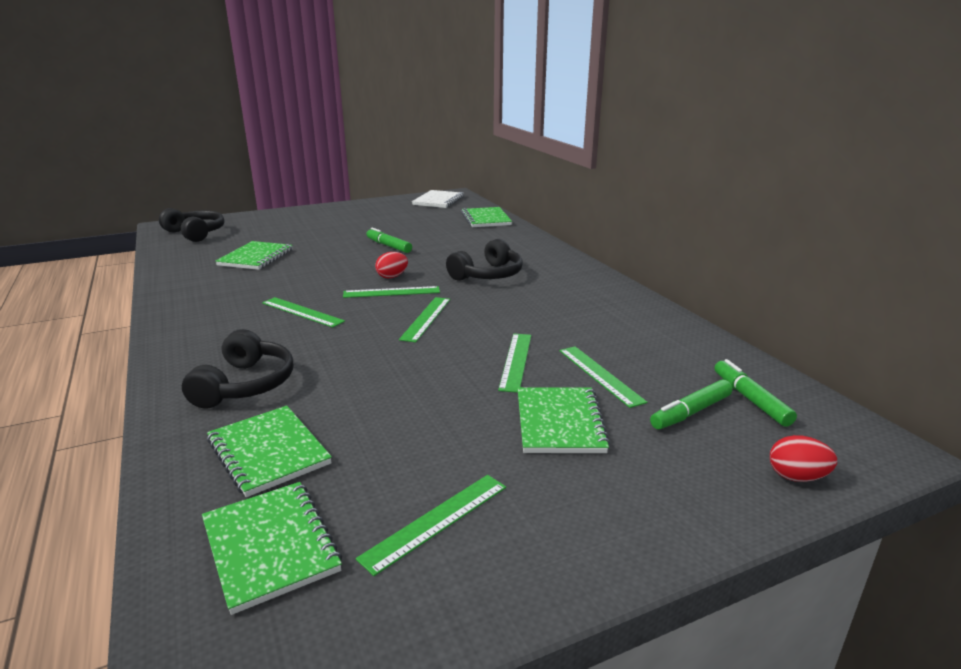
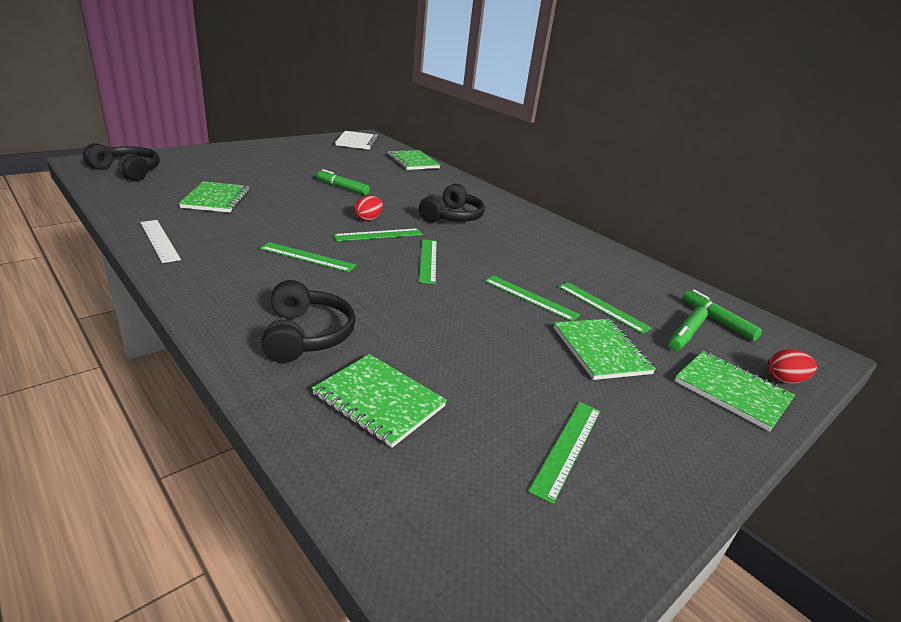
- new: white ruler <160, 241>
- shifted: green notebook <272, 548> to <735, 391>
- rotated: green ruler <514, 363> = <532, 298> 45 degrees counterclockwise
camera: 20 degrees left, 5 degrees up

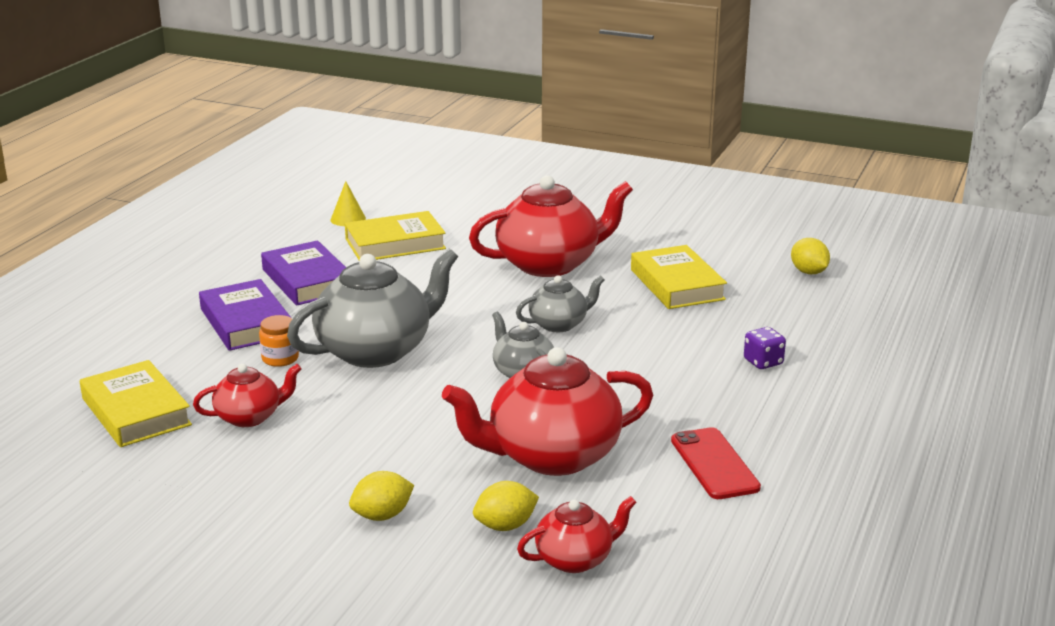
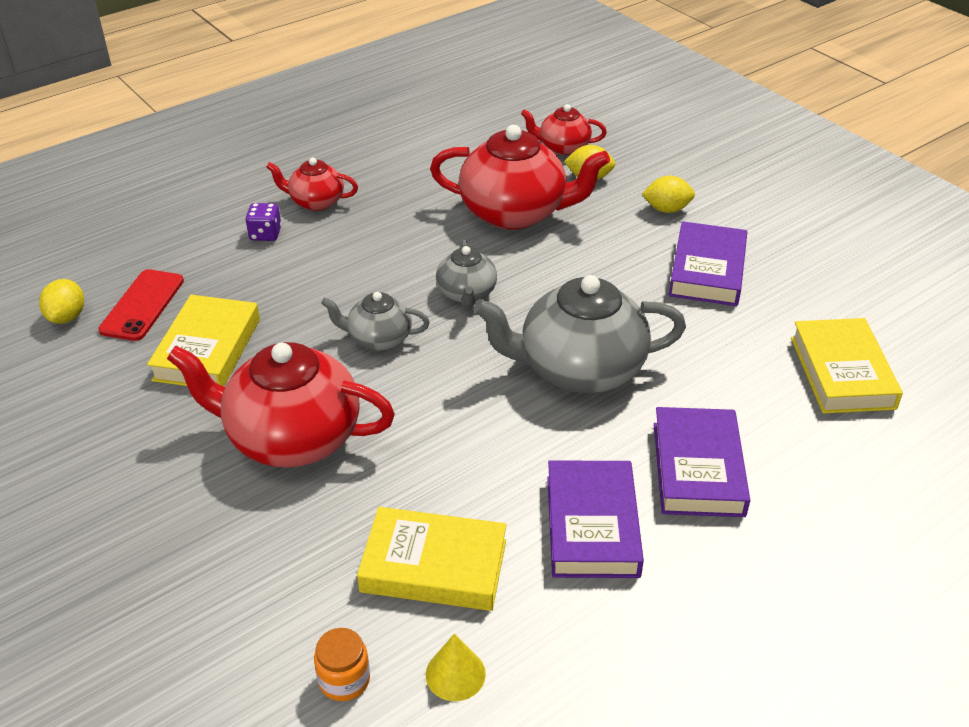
- new: purple book <708, 263>
- shifted: red teapot <247, 395> to <312, 184>
- shifted: orange jar <279, 341> to <342, 664>
- shifted: red phone <716, 463> to <141, 305>
camera: 150 degrees left, 15 degrees up

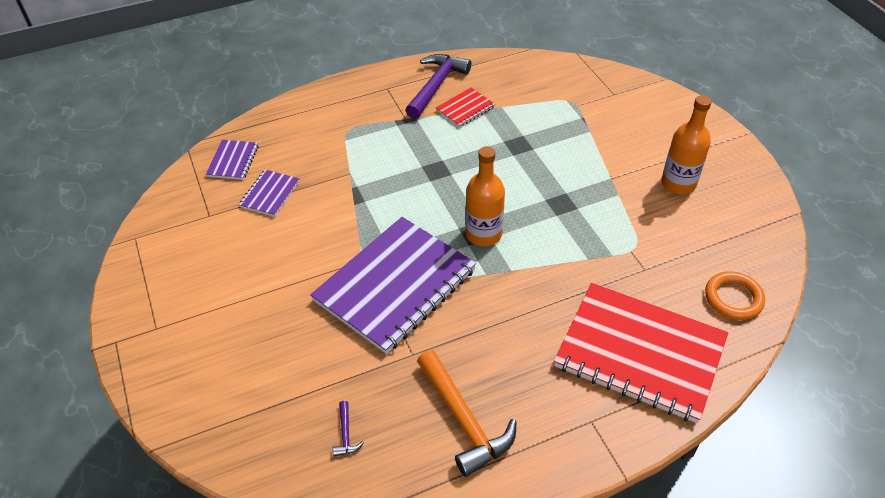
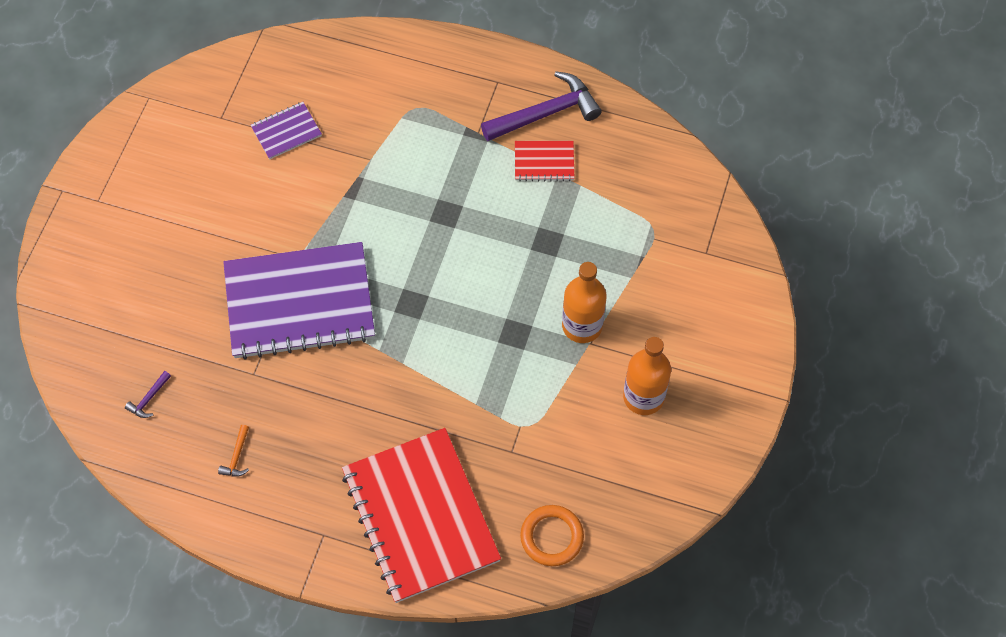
- gone: purple notebook <232, 160>
- shifted: orange bottle <485, 196> to <584, 302>
- scaled: orange hammer <467, 413> = <233, 451> x0.42
camera: 40 degrees right, 15 degrees up

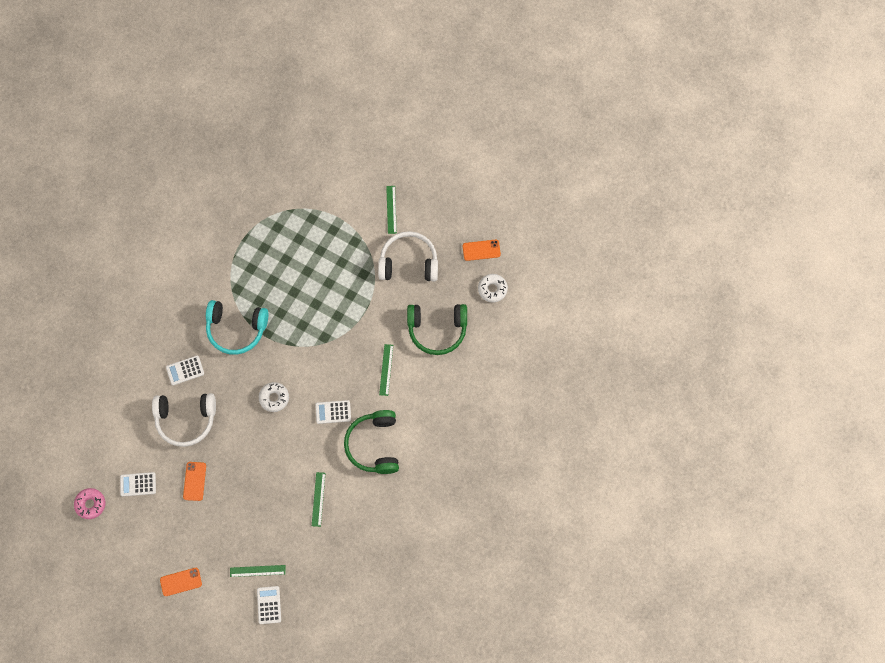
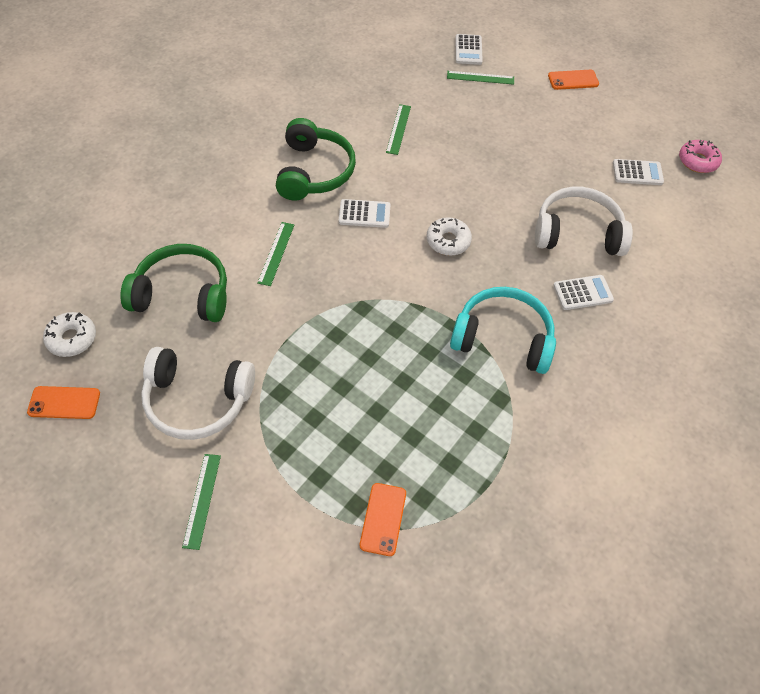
- shifted: orange phone <194, 481> to <383, 519>
camera: 175 degrees left, 15 degrees down

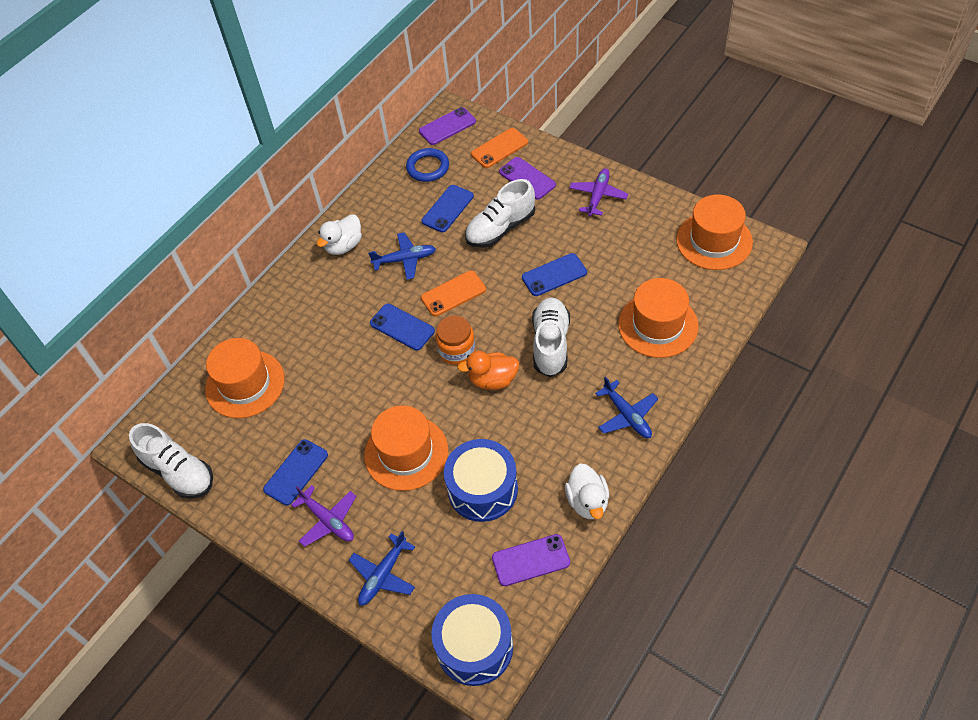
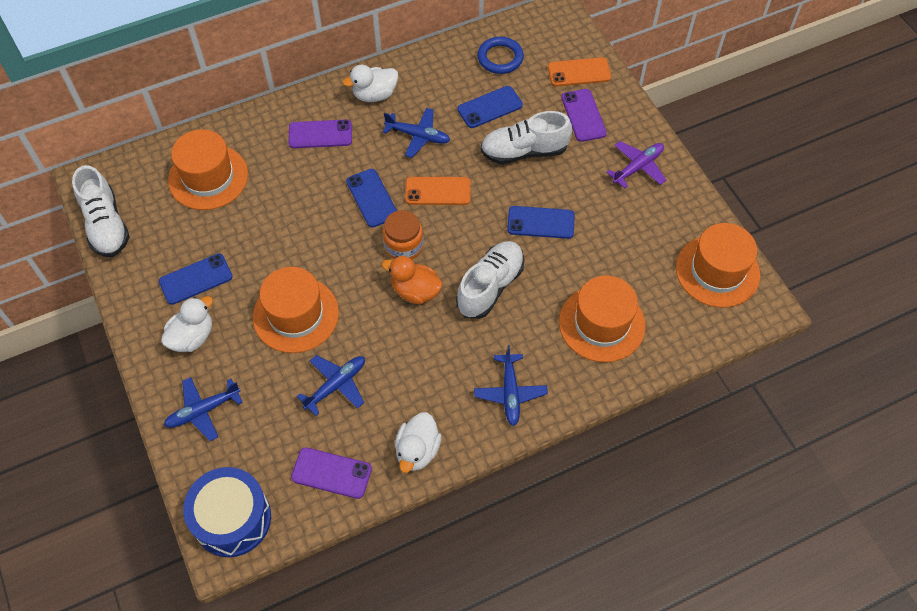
- shifted: purple phone <447, 126> to <320, 133>
- swapped: purple plane <323, 516> to white duck <187, 324>
- swapped: blue drum <481, 480> to blue plane <331, 385>
camera: 25 degrees right, 5 degrees up

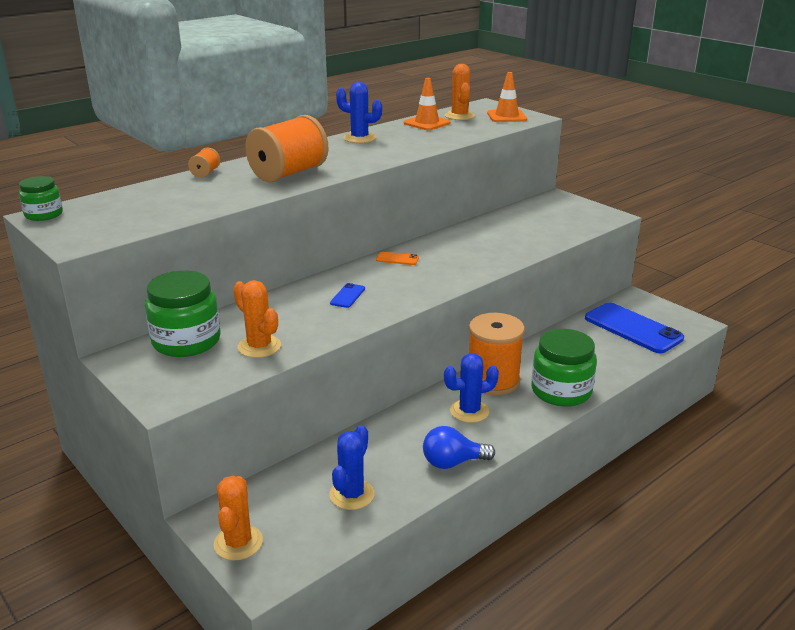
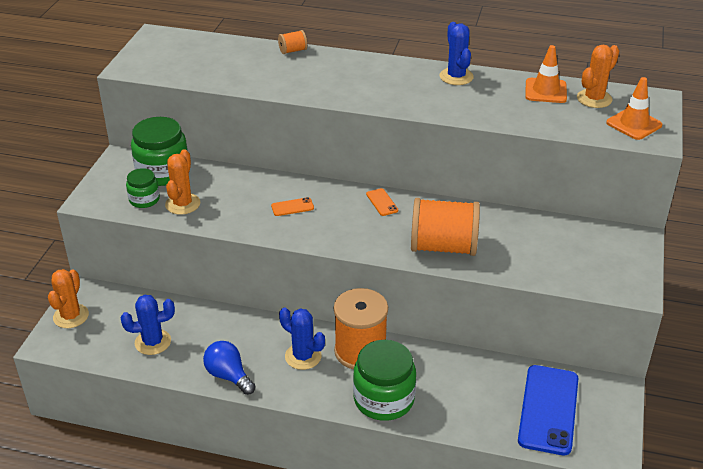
- shifted: green jar <41, 198> to <143, 188>
- shifted: orange spool <286, 148> to <445, 227>
- repainted: blue phone <347, 295> to orange phone <292, 206>
- rotated: orange cactus <238, 518> = <68, 298> 45 degrees counterclockwise
camera: 55 degrees right, 10 degrees up

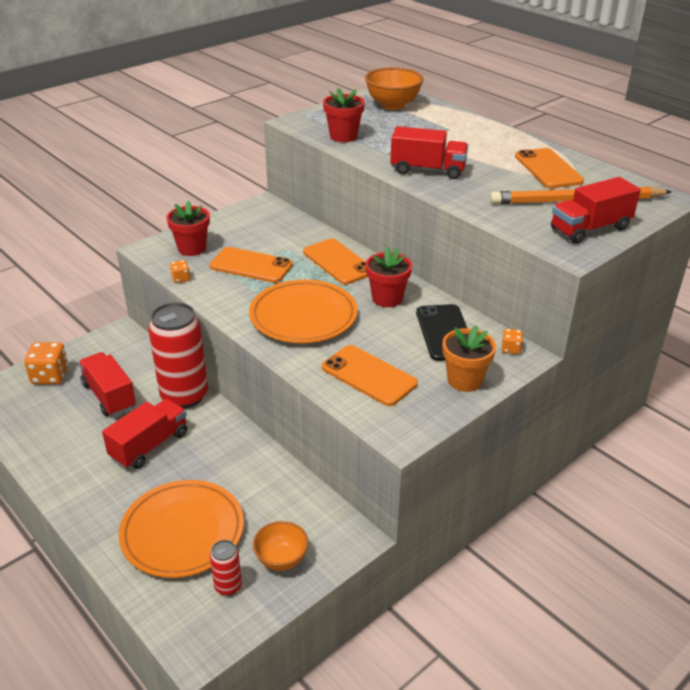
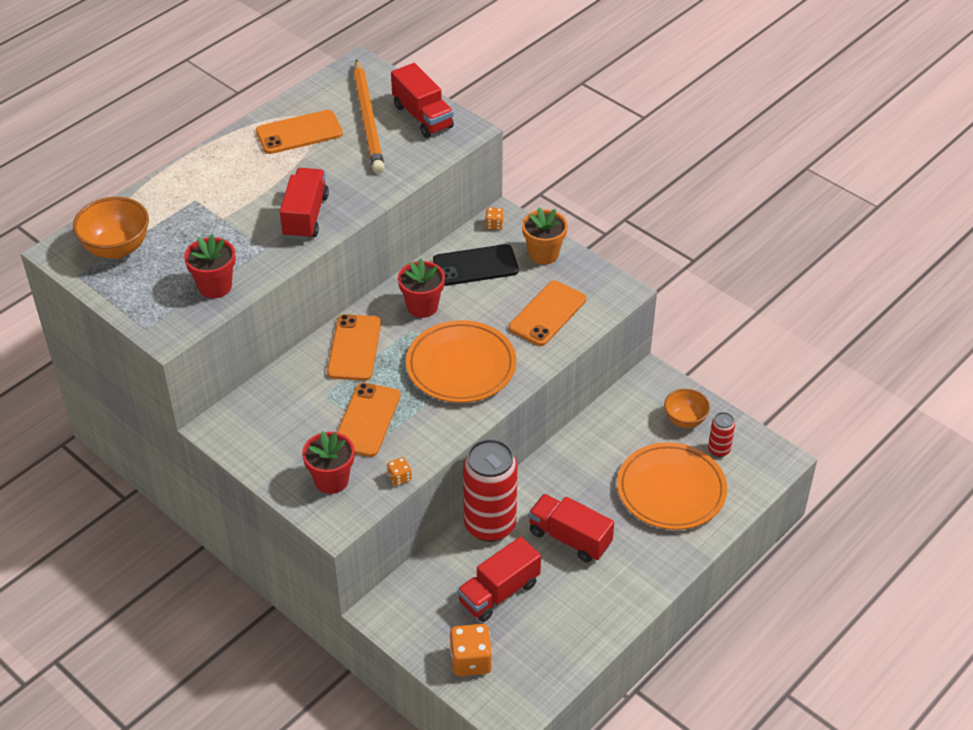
- rotated: orange phone <335, 262> = <354, 347> 45 degrees counterclockwise
camera: 95 degrees left, 10 degrees up

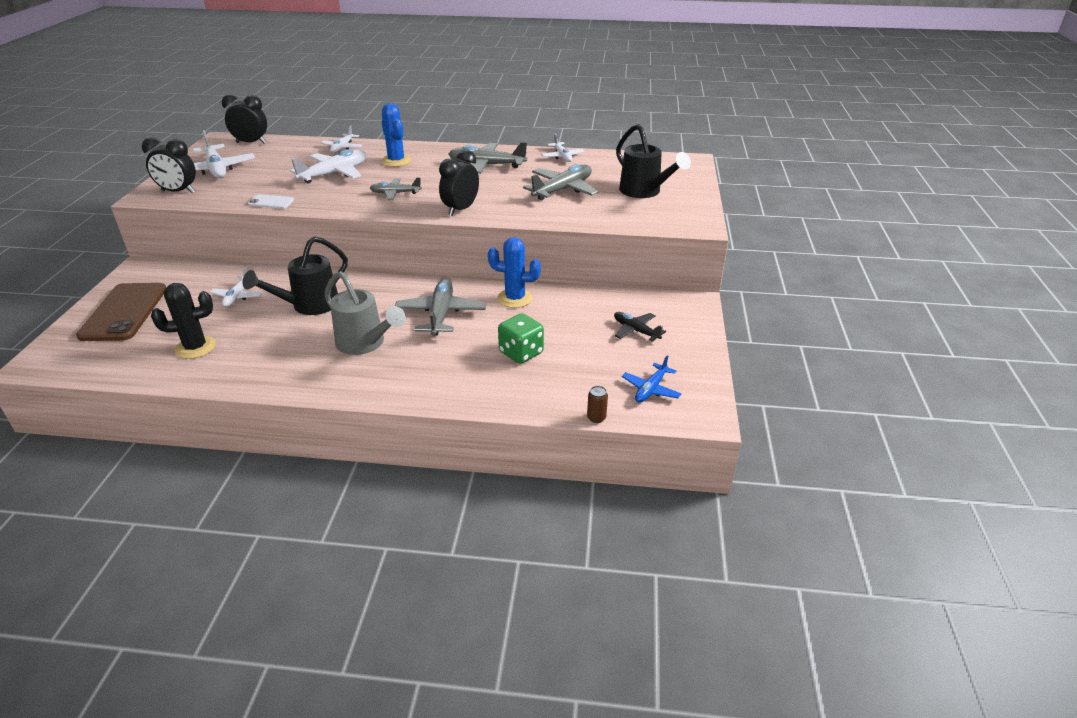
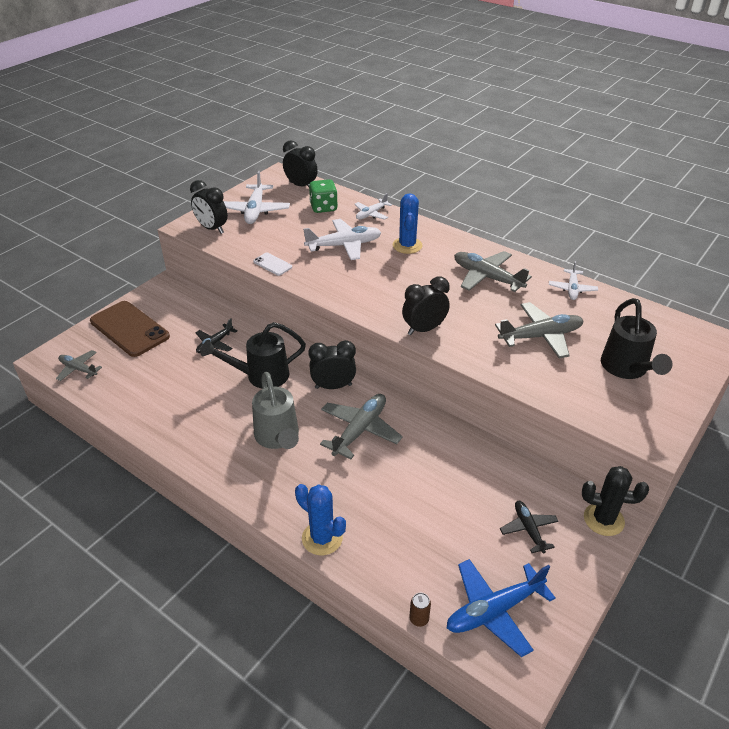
- new: black clock <332, 364>
- shifted: black cactus <183, 321> to <615, 501>
- shifted: grey plane <396, 188> to <79, 365>
- shifted: blue cactus <514, 272> to <320, 519>
- shifted: green dice <521, 338> to <323, 196>
- repainted: white plane <236, 287> to black plane <217, 336>
- rotated: brown phone <121, 312> = <130, 329> 75 degrees counterclockwise
- scaled: blue plane <652, 379> = <501, 608> x1.67
camera: 30 degrees right, 5 degrees up

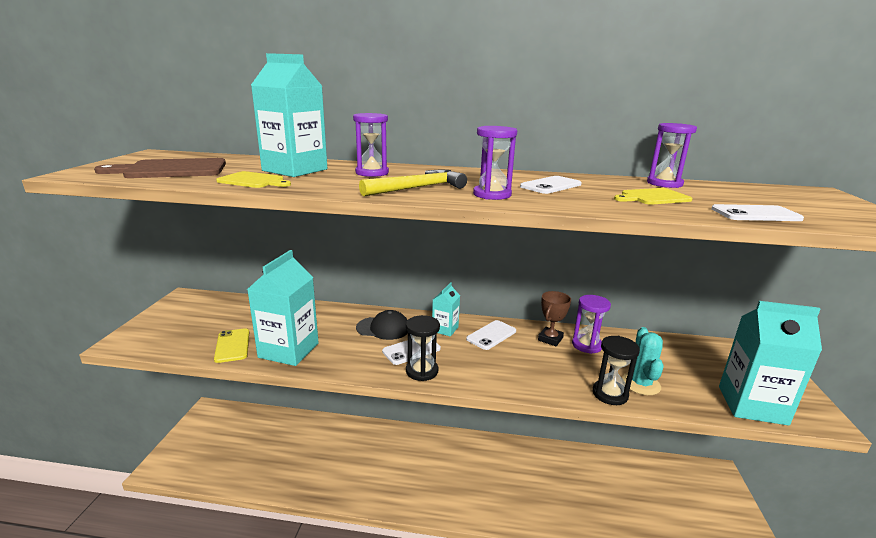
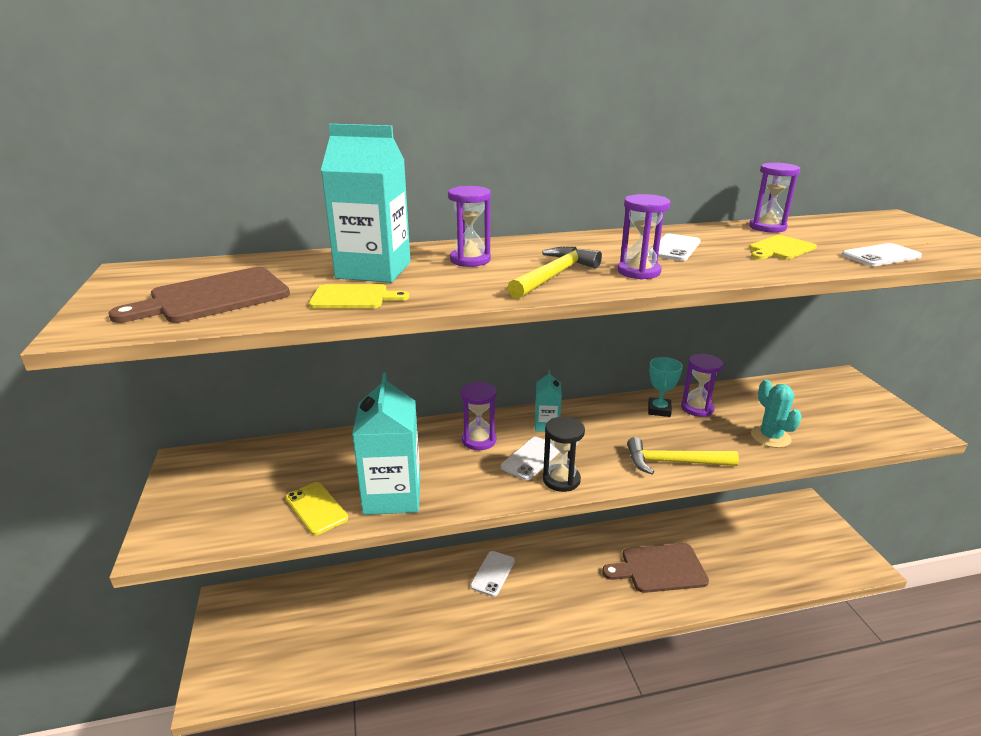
- gone: black hourglass <616, 370>
- gone: turquoise carton <770, 363>
- new: brown cutting board <655, 568>
- new: yellow hammer <683, 456>
- shifted: white phone <491, 335> to <492, 574>
- swapped: black cap <382, 325> to purple hourglass <479, 416>
- repainted: brown trophy <554, 318> to turquoise trophy <665, 387>
camera: 20 degrees left, 5 degrees up

